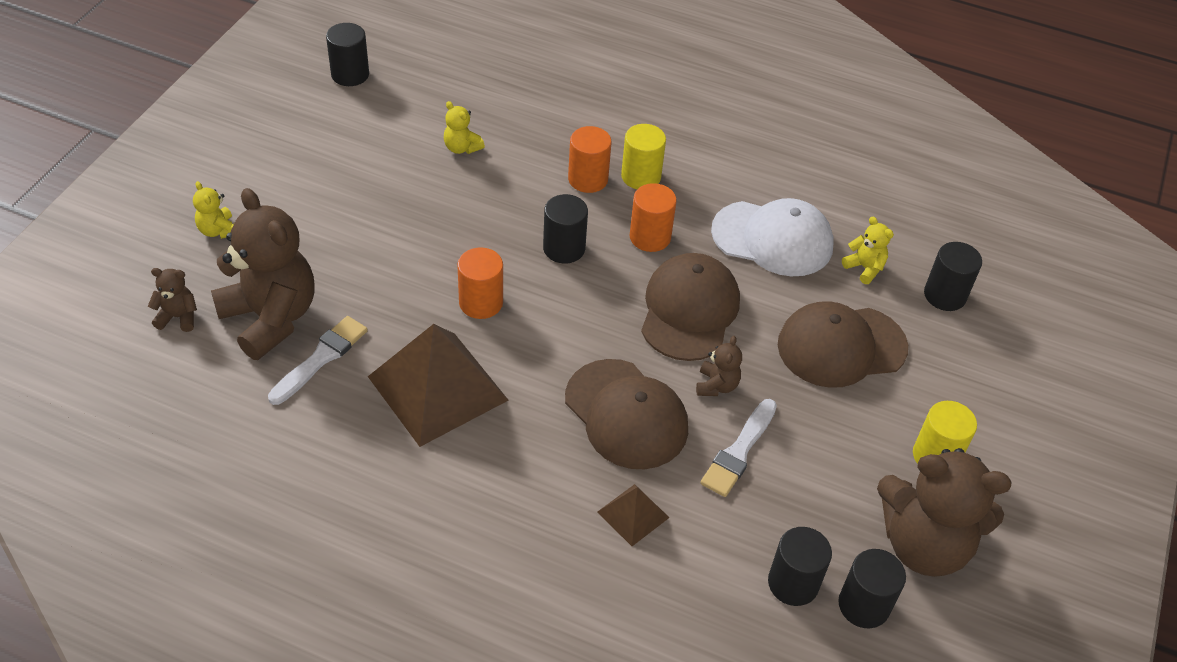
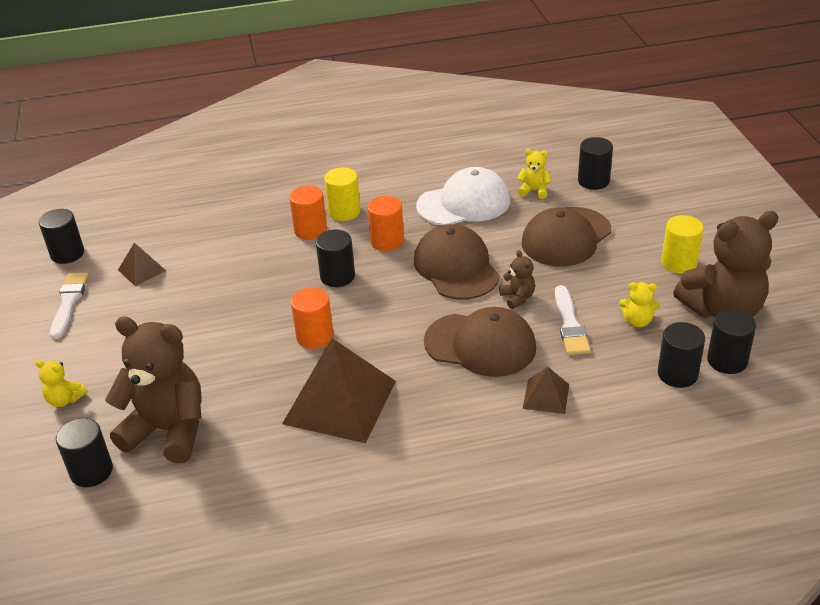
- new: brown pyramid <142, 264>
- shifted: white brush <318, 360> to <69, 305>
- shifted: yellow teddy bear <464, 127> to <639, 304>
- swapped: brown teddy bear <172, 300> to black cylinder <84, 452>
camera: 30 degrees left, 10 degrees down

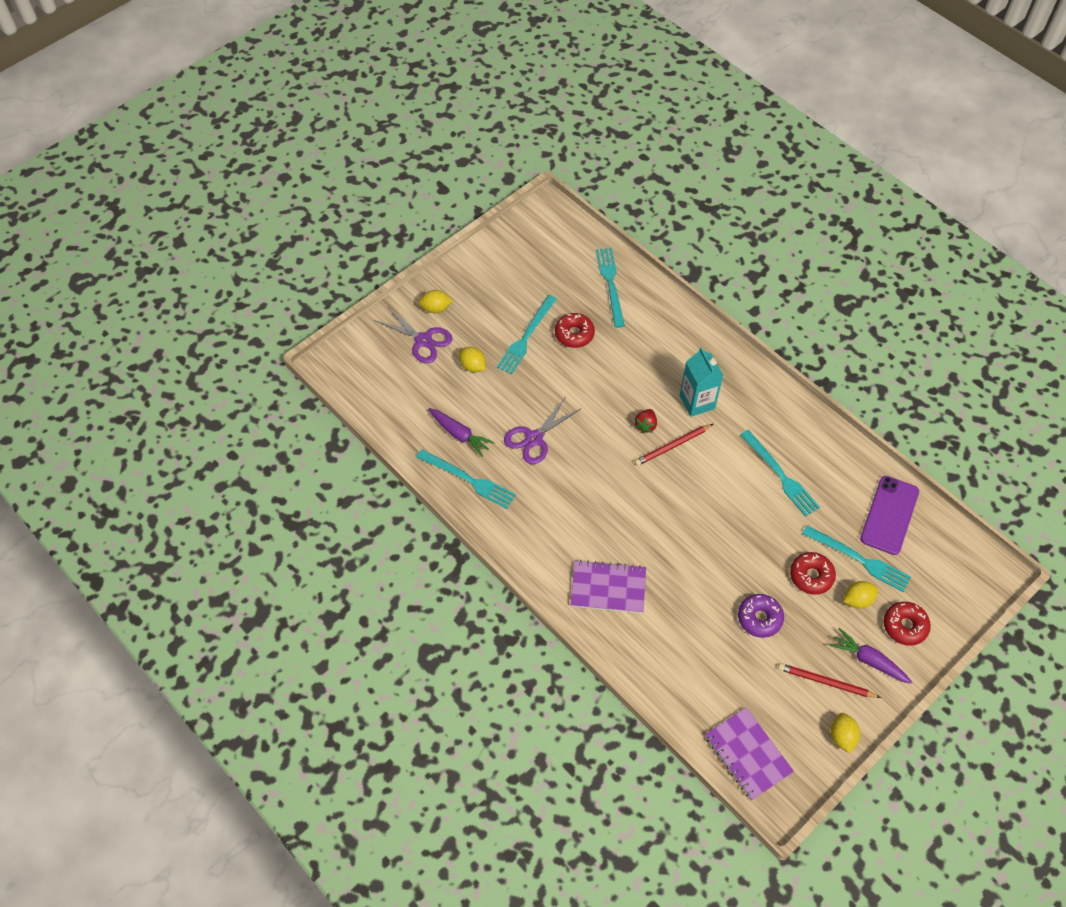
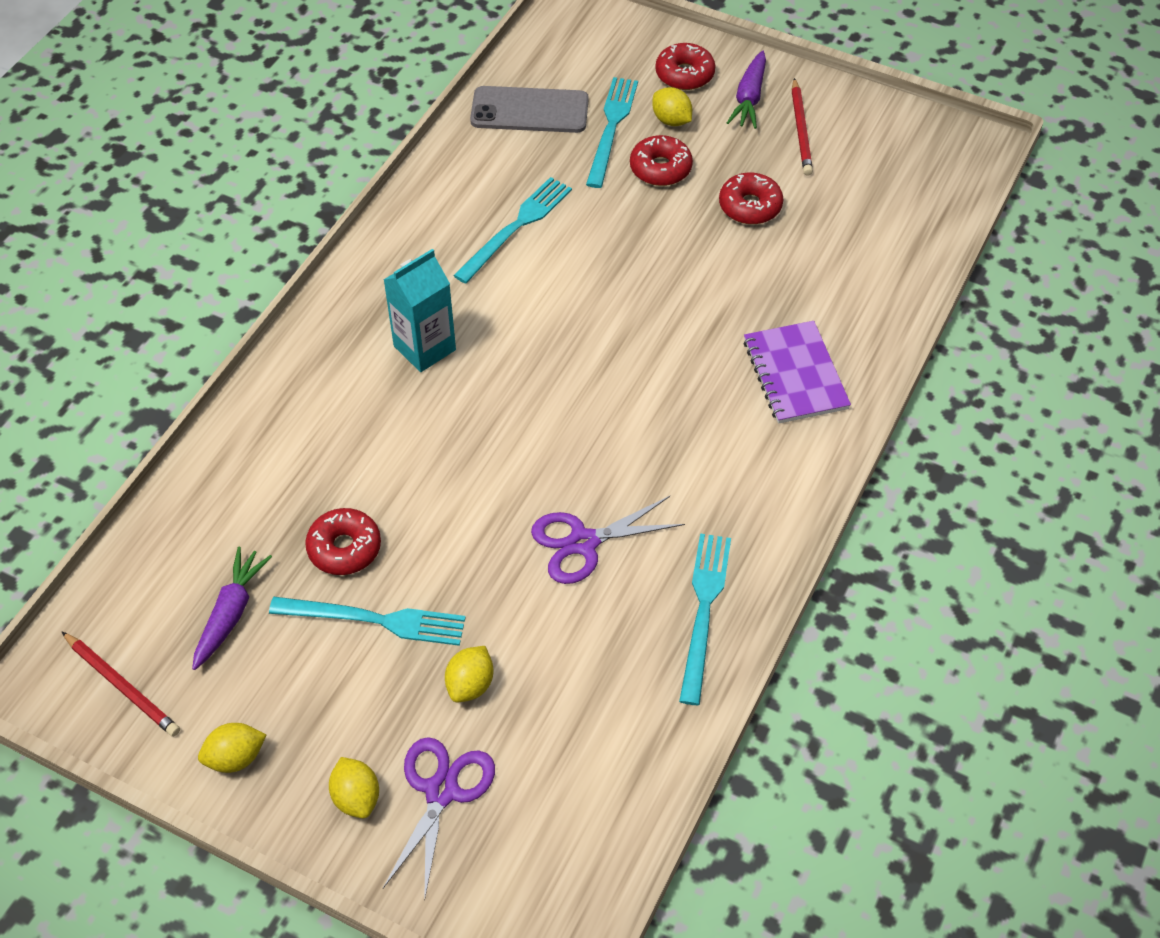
- gone: turquoise fork <610, 288>
- gone: red strawberry <646, 421>
- gone: purple notebook <749, 753>
- shifted: purple carrot <462, 432> to <232, 608>
- shifted: red pencil <673, 445> to <121, 684>
- shifted: yellow lemon <845, 733> to <232, 748>
- repainted: purple donut <761, 616> to red donut <751, 198>
- repainted: purple phone <889, 515> to grey phone <529, 109>
- rotated: purple scissors <542, 431> = <608, 540> 135 degrees clockwise
camera: 110 degrees left, 5 degrees down

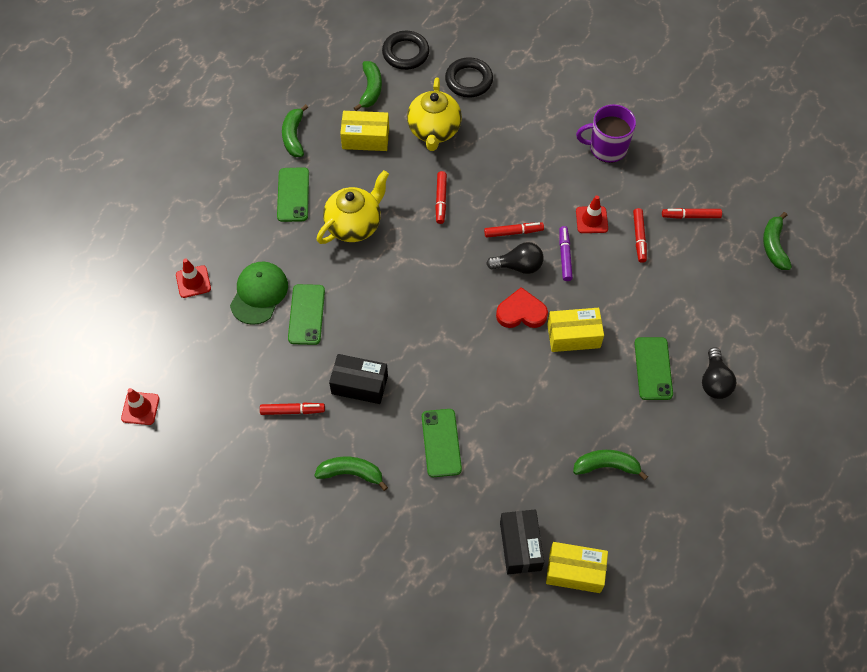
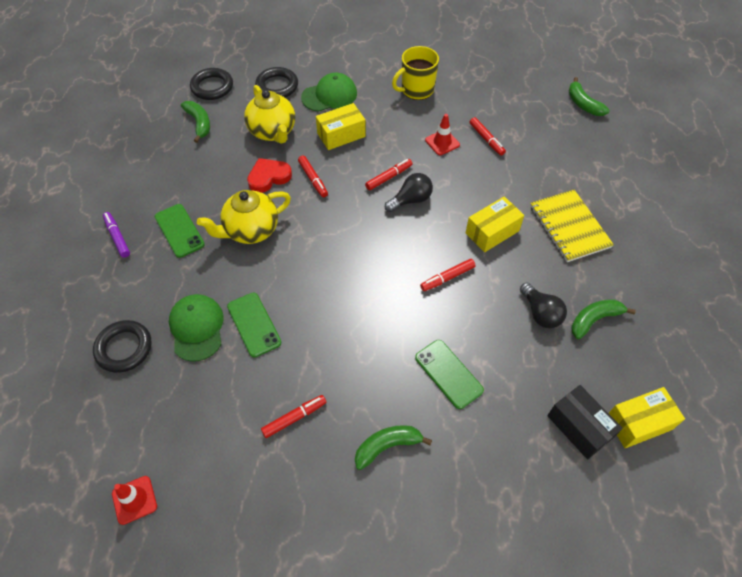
- gone: green banana <295, 130>
- gone: black box <358, 379>
- new: green cap <329, 92>
- shifted: yellow box <364, 131> to <341, 126>
- shifted: red heart <522, 307> to <269, 175>
- shifted: purple marker <566, 253> to <116, 235>
- shifted: red marker <692, 213> to <448, 275>
- shifted: black light bulb <719, 373> to <543, 305>
- swapped: red traffic cone <193, 278> to black ring <122, 346>
- swapped: green phone <653, 368> to yellow notebook <572, 226>
- repainted: purple mug <606, 133> to yellow mug <415, 73>
- rotated: yellow teapot <353, 207> = <244, 217> 135 degrees counterclockwise
camera: 30 degrees left, 5 degrees down

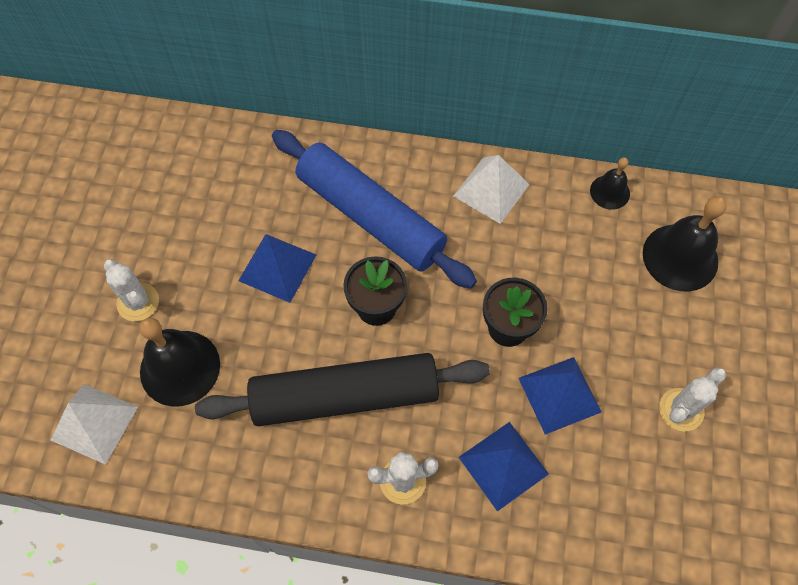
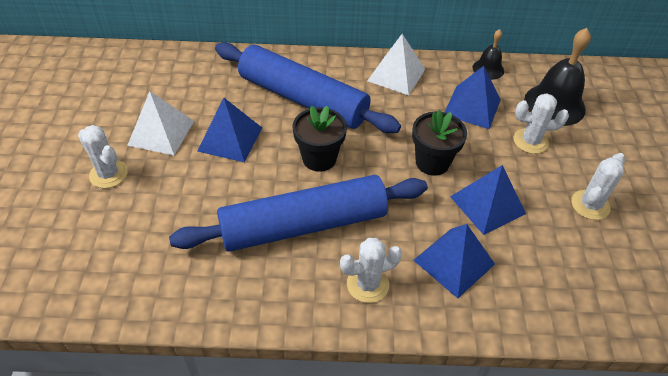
- gone: black bell <180, 362>
- new: blue pyramid <473, 97>
- new: white cactus <541, 123>
- shifted: white pyramid <94, 424> to <160, 123>
- repainted: black rolling pin <342, 389> to blue rolling pin <298, 213>
camera: 10 degrees left, 15 degrees down

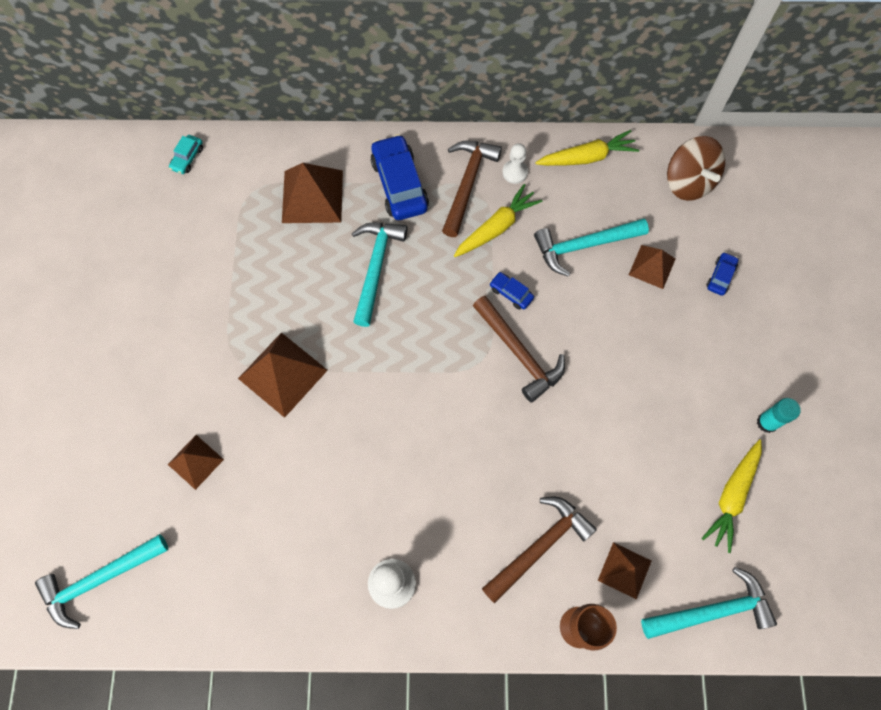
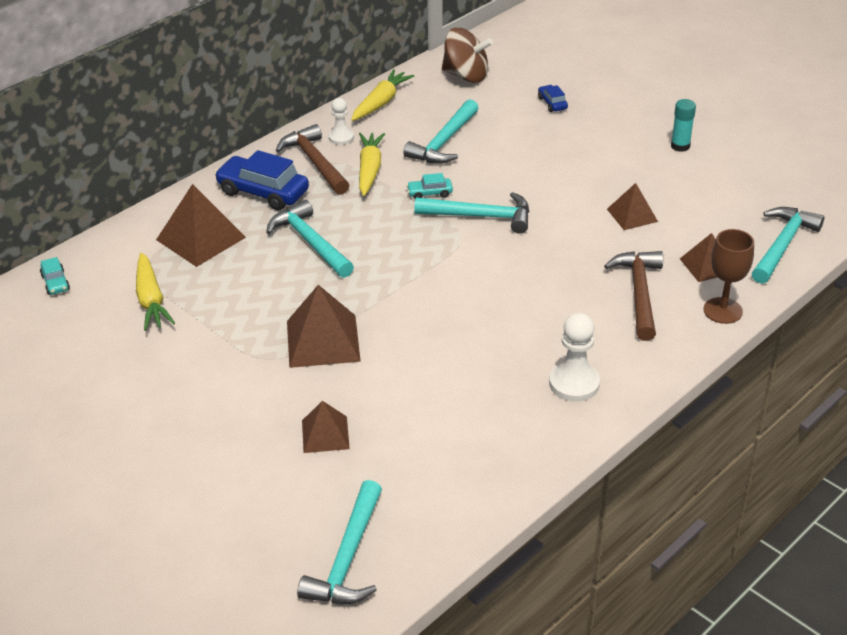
- shifted: brown pyramid <652, 267> to <632, 206>
- shifted: yellow carrot <731, 496> to <155, 292>
- repainted: brown hammer <519, 349> to turquoise hammer <471, 213>
- repainted: blue car <511, 291> to turquoise car <430, 186>
camera: 45 degrees left, 30 degrees down

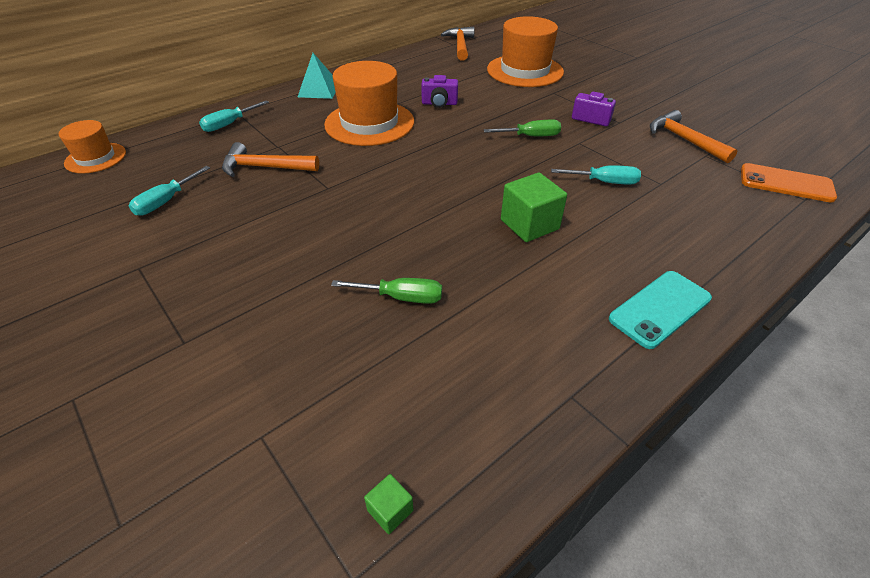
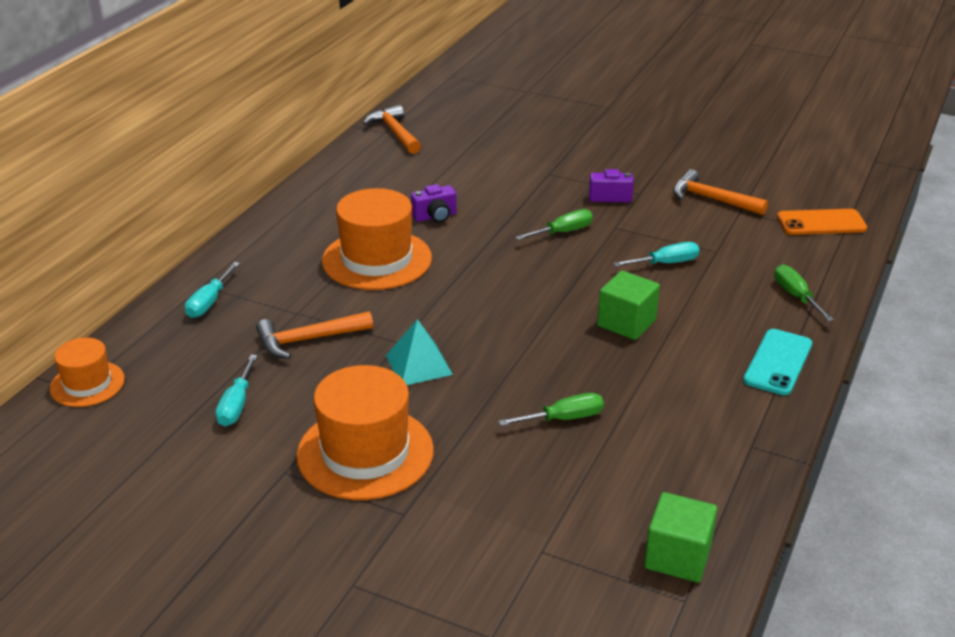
- new: green screwdriver <804, 293>
- shifted: turquoise pyramid <316, 76> to <419, 352>
- shifted: orange hat <525, 51> to <365, 432>
- scaled: green cube <388, 504> = <680, 537> x2.09
camera: 25 degrees left, 10 degrees down

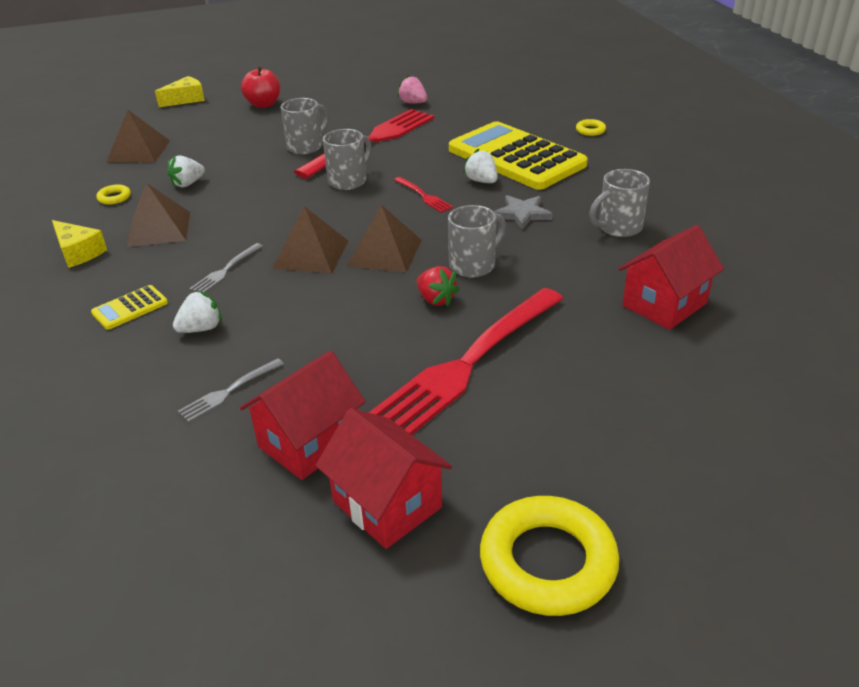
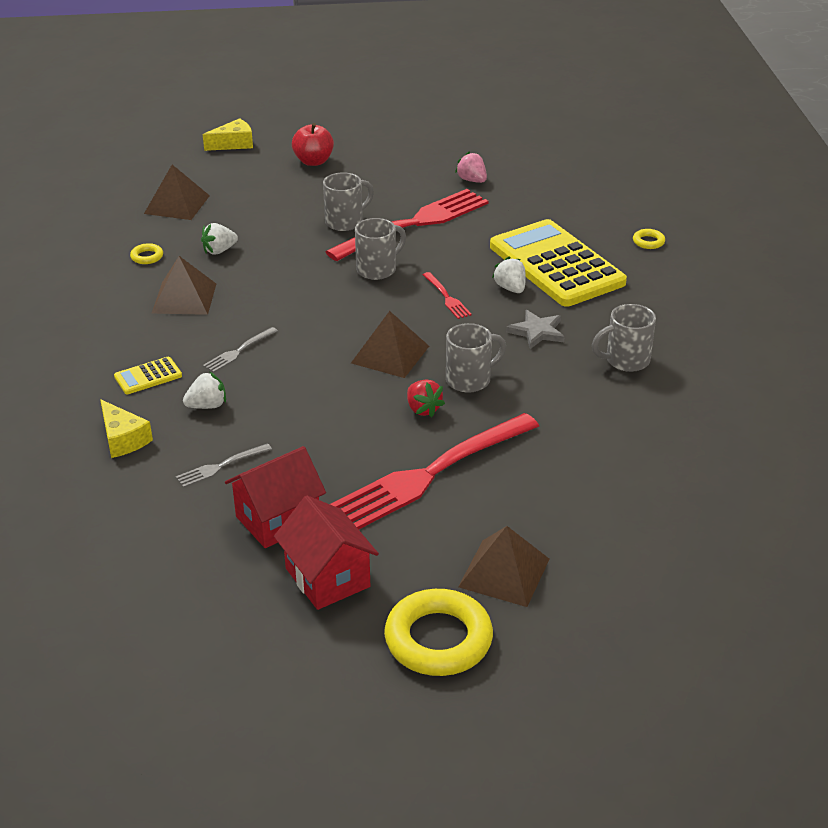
- gone: red house <671, 277>
- shifted: yellow cheese <79, 244> to <126, 428>
- shifted: brown pyramid <310, 240> to <503, 566>
camera: 10 degrees right, 0 degrees up

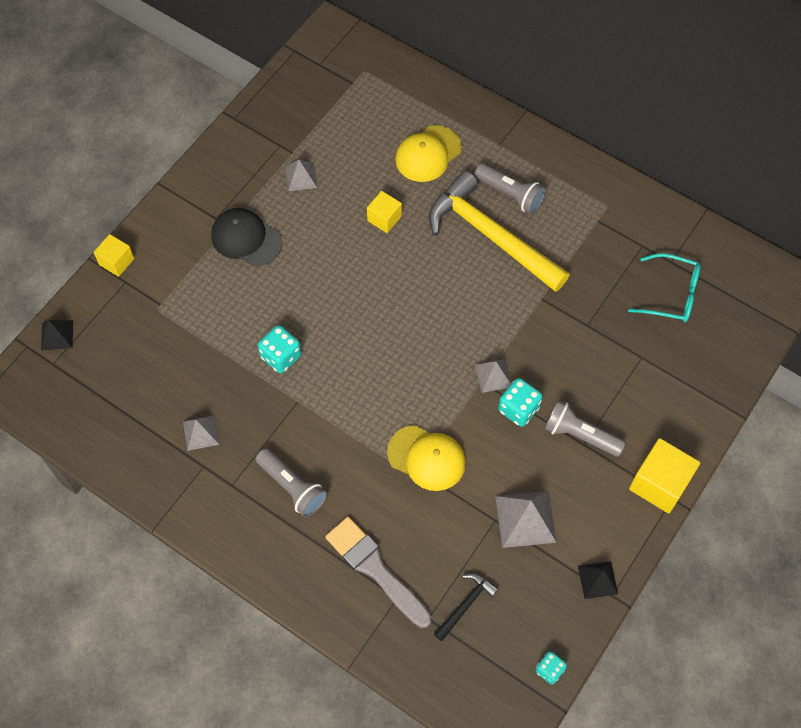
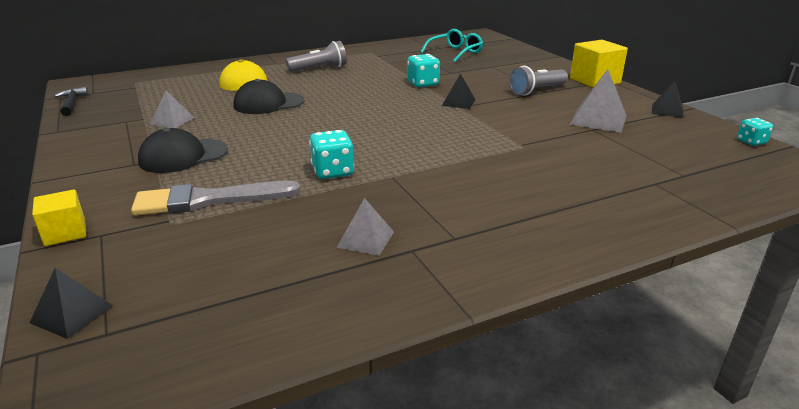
- gone: grey flashlight <291, 482>
- gone: yellow cap <426, 458>
- gone: yellow hammer <499, 231>
- shifted: grey brush <378, 572> to <215, 198>
- shifted: black hammer <466, 607> to <71, 101>
- shifted: turquoise dice <520, 402> to <423, 70>
- swapped: yellow cube <384, 212> to black cap <269, 96>
- repainted: grey pyramid <493, 376> to black pyramid <458, 91>
camera: 60 degrees left, 35 degrees down

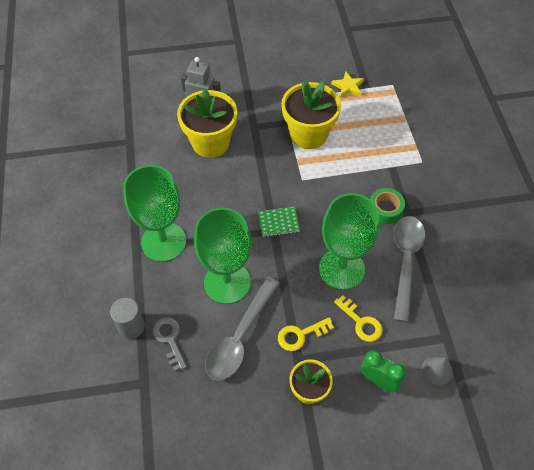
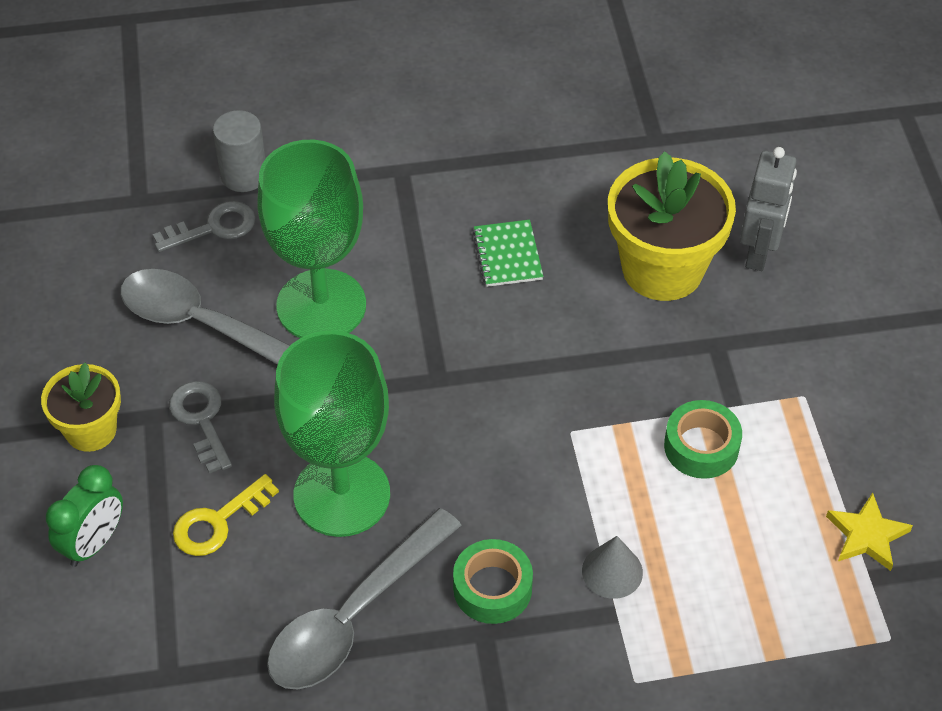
- gone: green goblet <154, 213>
- shifted: green notebook <279, 222> to <508, 253>
- shifted: grey cone <437, 370> to <612, 567>
- swapped: yellow flower pot <311, 114> to green tape <703, 439>
- repainted: yellow key <306, 334> to grey key <200, 427>
- rotated: grey spoon <409, 269> = <364, 598> 120 degrees clockwise
camera: 90 degrees right, 5 degrees down

